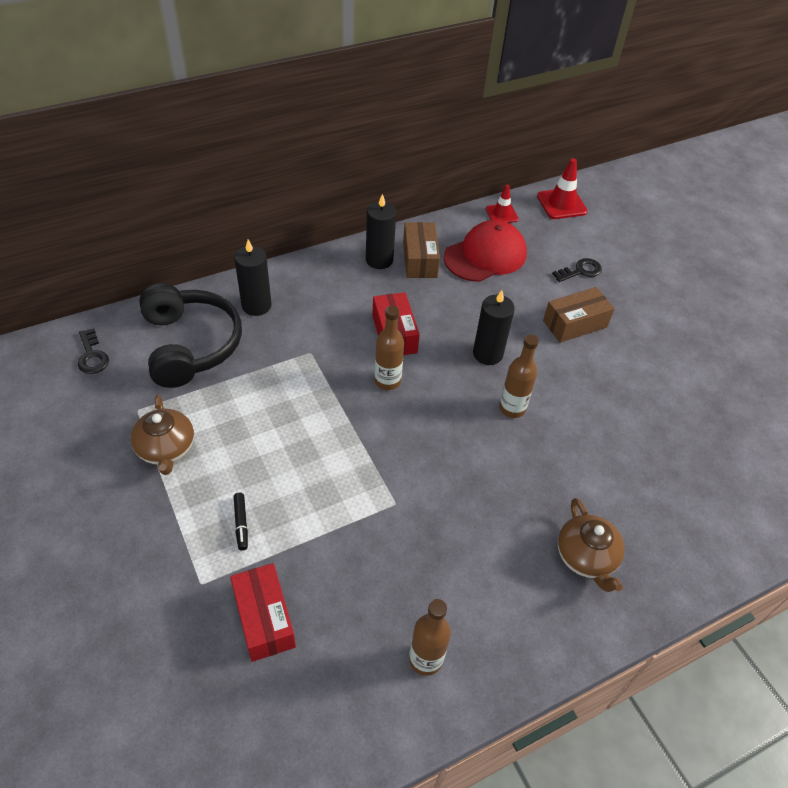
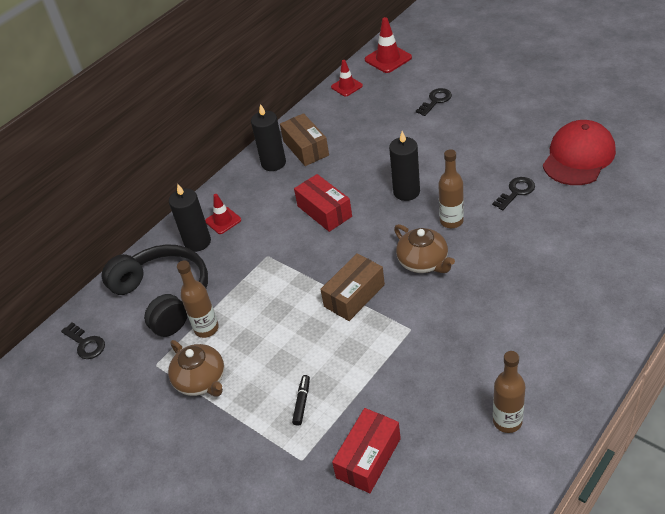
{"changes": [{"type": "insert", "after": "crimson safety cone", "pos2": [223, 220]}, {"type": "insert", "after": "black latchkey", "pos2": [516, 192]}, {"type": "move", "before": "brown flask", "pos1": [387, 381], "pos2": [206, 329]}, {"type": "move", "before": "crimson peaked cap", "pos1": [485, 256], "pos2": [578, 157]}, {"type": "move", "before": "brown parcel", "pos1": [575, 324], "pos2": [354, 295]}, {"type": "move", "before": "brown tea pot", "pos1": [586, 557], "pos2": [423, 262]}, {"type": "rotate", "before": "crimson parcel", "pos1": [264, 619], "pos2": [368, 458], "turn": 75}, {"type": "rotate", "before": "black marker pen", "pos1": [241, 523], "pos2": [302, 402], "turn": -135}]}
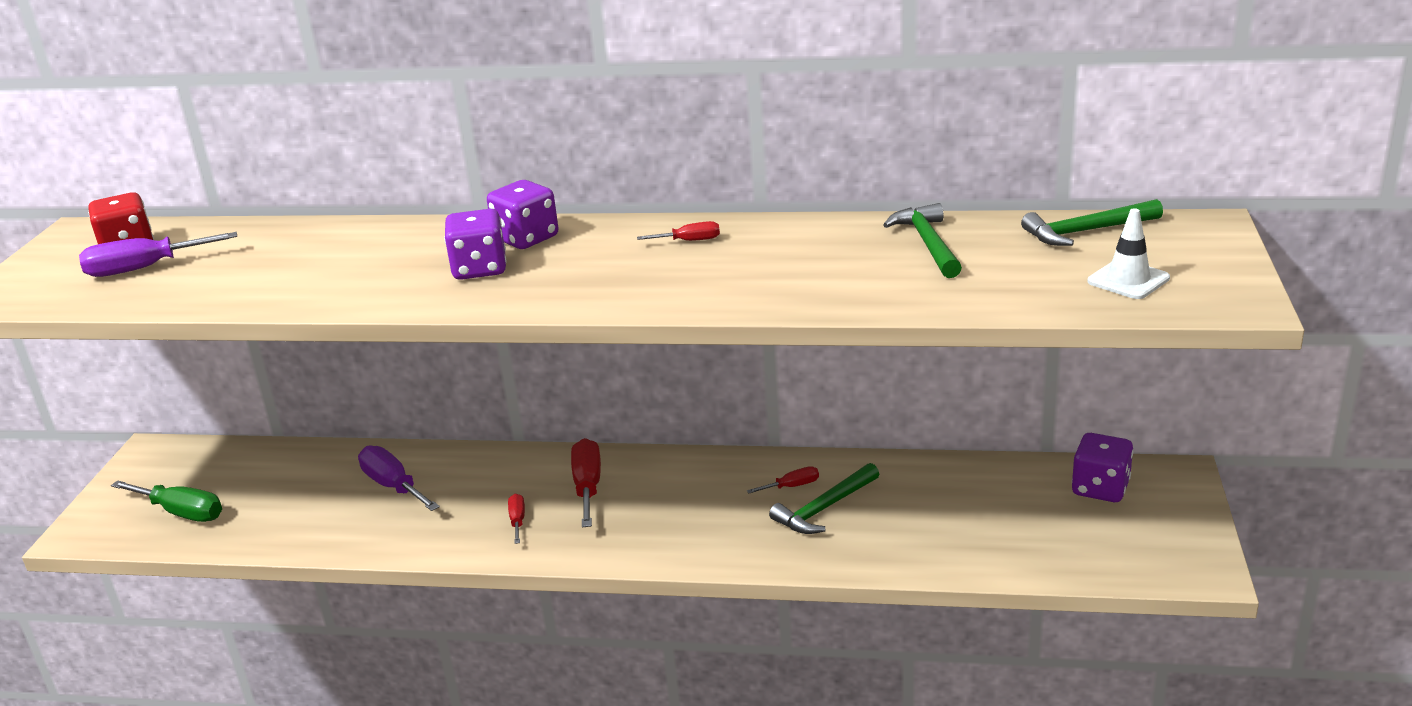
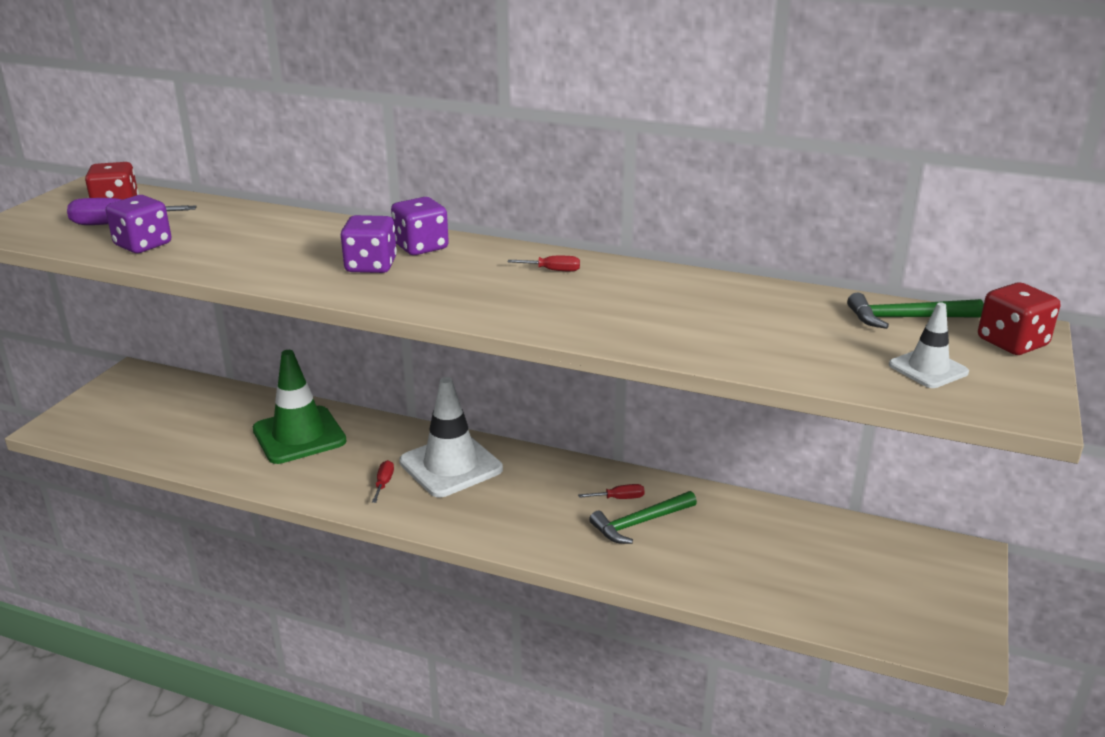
{"changes": [{"type": "delete", "before": "emerald hand screwdriver", "pos1": [181, 512]}, {"type": "delete", "before": "emerald carpenter's hammer", "pos1": [928, 243]}, {"type": "insert", "after": "crimson die", "pos2": [1012, 343]}, {"type": "move", "before": "royal purple die", "pos1": [1100, 488], "pos2": [143, 245]}, {"type": "replace", "before": "royal purple hand screwdriver", "after": "emerald safety cone", "pos1": [393, 486], "pos2": [299, 435]}, {"type": "replace", "before": "crimson hand screwdriver", "after": "white safety cone", "pos1": [587, 487], "pos2": [451, 465]}]}
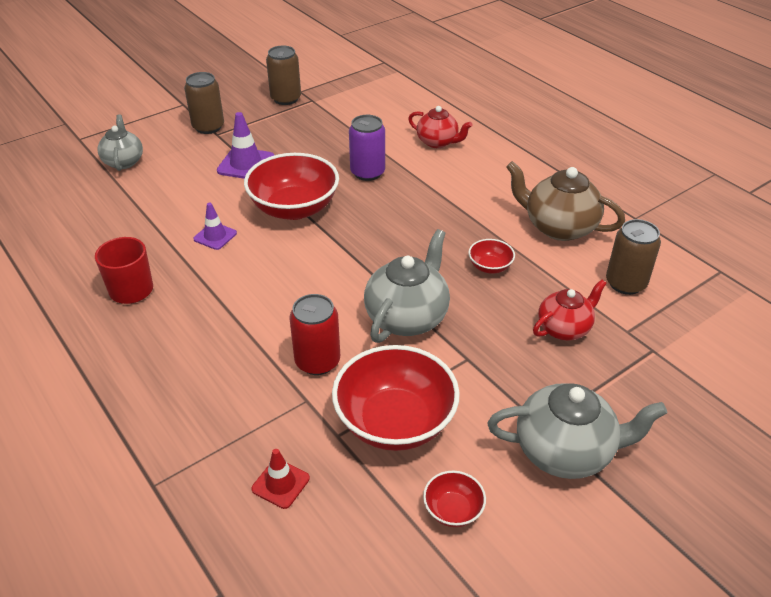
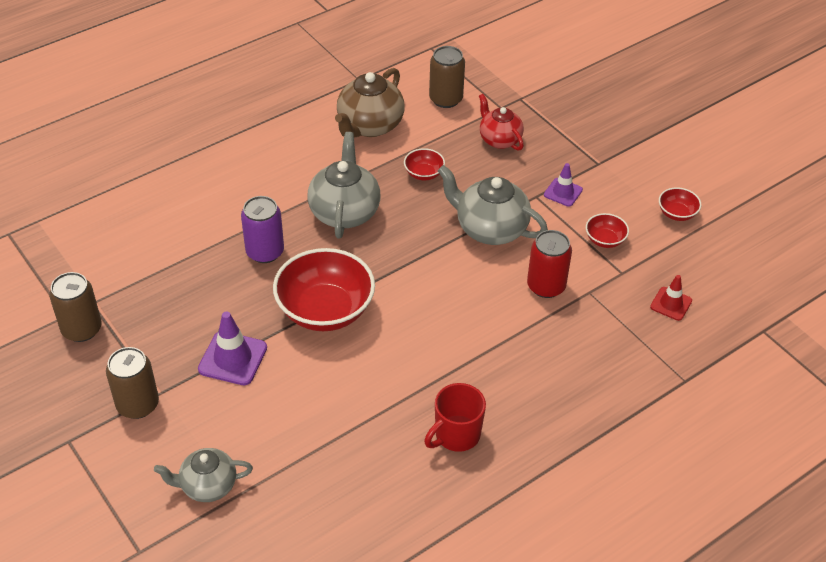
{"changes": [{"type": "delete", "before": "crimson tea pot", "pos1": [438, 142]}, {"type": "move", "before": "royal purple safety cone", "pos1": [215, 236], "pos2": [563, 192]}, {"type": "move", "before": "grey tea pot", "pos1": [565, 451], "pos2": [344, 212]}, {"type": "resize", "before": "crimson deep dish", "pos1": [395, 422], "pos2": [605, 240], "scale": 0.46}]}
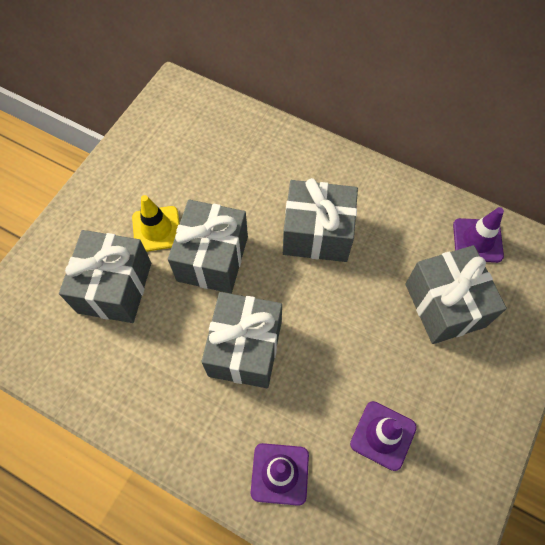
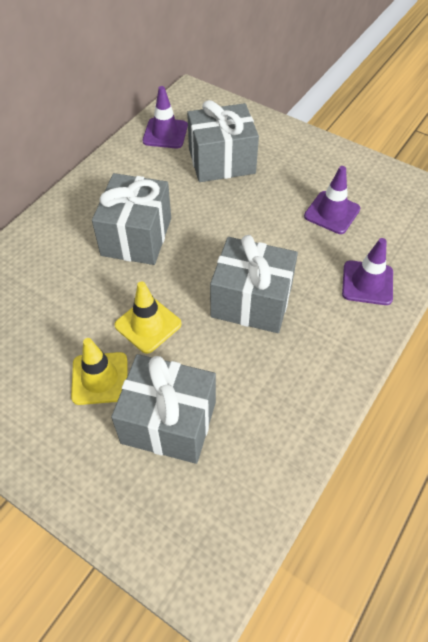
{"changes": [{"type": "replace", "before": "grey wrapped gift", "after": "golden safety cone", "pos1": [212, 258], "pos2": [148, 325]}]}
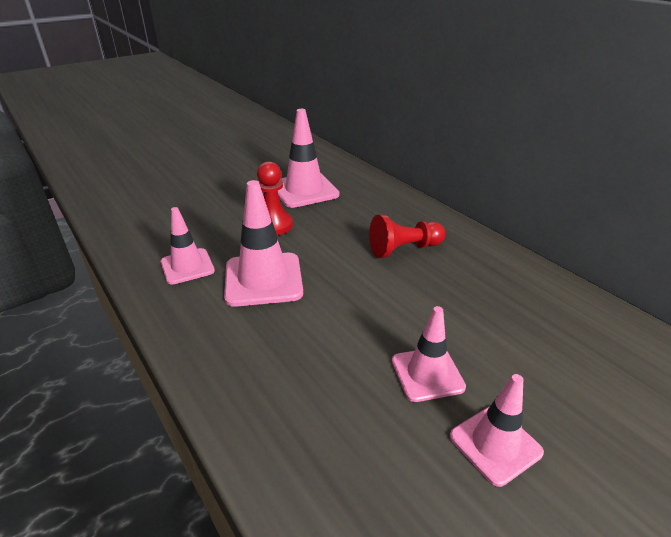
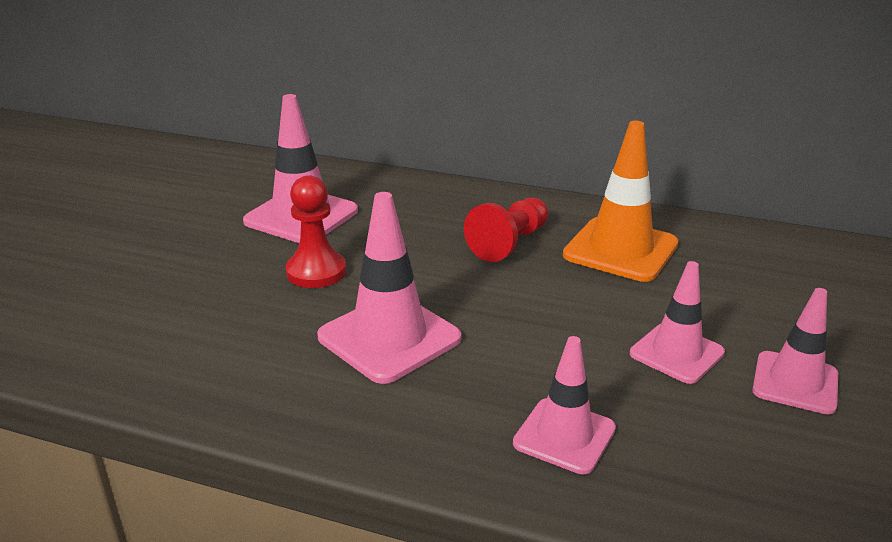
{"changes": [{"type": "insert", "after": "bright orange safety cone", "pos2": [620, 250]}, {"type": "move", "before": "pink safety cone", "pos1": [187, 266], "pos2": [564, 436]}]}
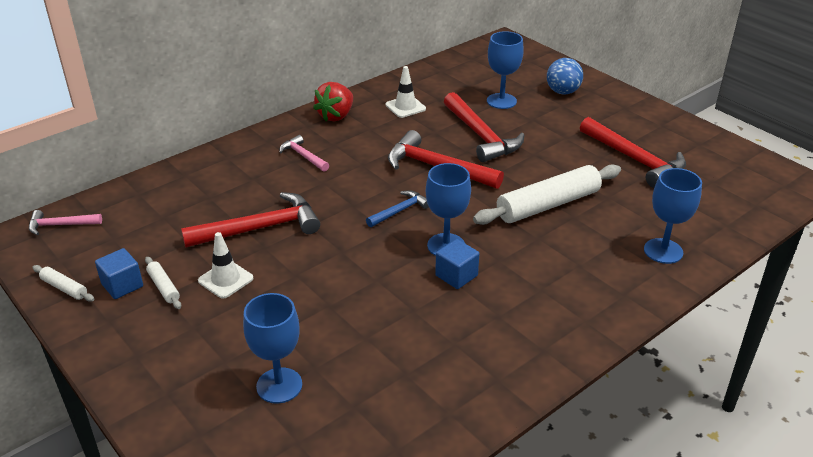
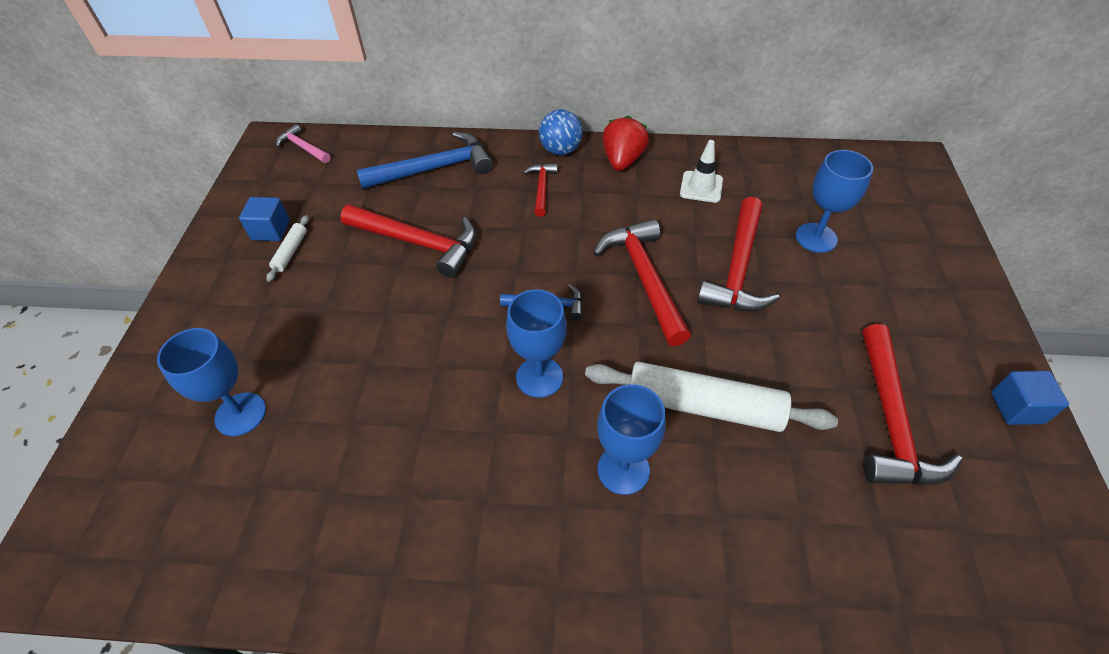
{"changes": [{"type": "delete", "before": "white rolling pin", "pos1": [64, 288]}, {"type": "delete", "before": "white safety cone", "pos1": [225, 279]}, {"type": "insert", "after": "royal blue carpenter's hammer", "pos2": [434, 169]}, {"type": "move", "before": "royal blue cube", "pos1": [456, 275], "pos2": [1017, 408]}, {"type": "move", "before": "royal blue sphere", "pos1": [562, 92], "pos2": [560, 150]}, {"type": "move", "before": "royal blue goblet", "pos1": [663, 251], "pos2": [623, 469]}, {"type": "recolor", "before": "pink carpenter's hammer", "after": "crimson carpenter's hammer", "pos1": [303, 156], "pos2": [542, 188]}, {"type": "rotate", "before": "crimson toy strawberry", "pos1": [336, 116], "pos2": [622, 160], "turn": 120}]}
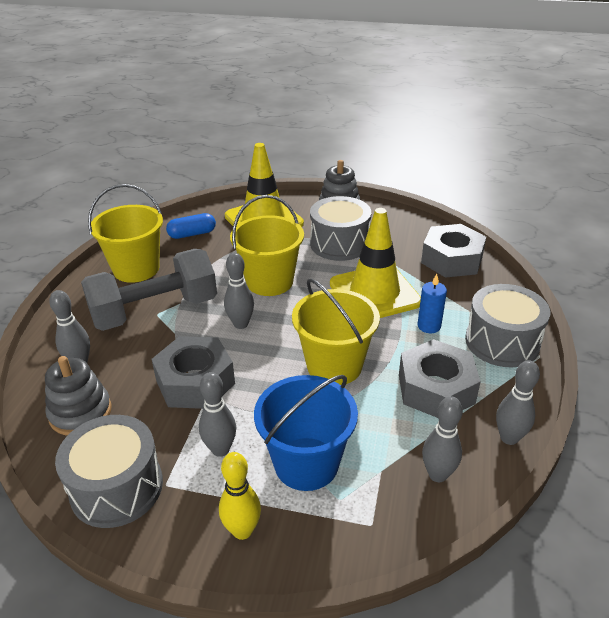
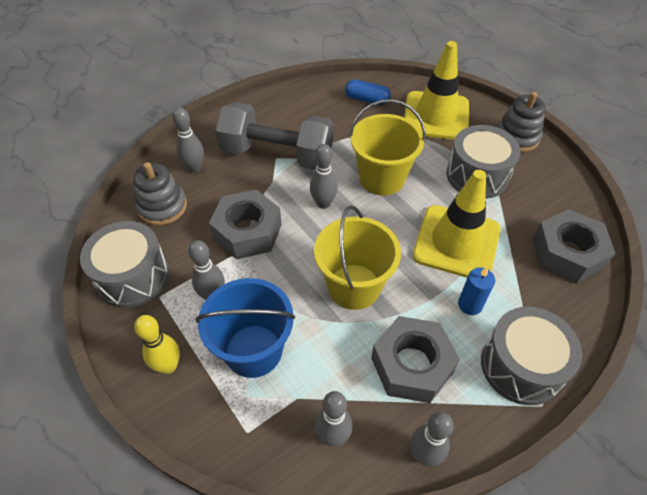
{"changes": [{"type": "delete", "before": "golden sand bucket", "pos1": [136, 269]}]}
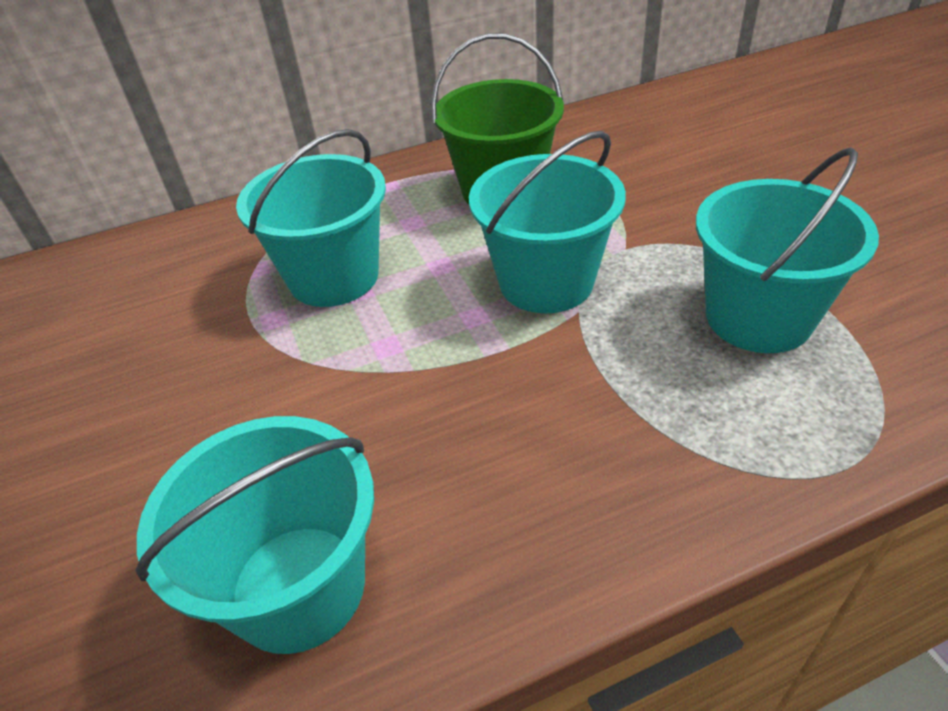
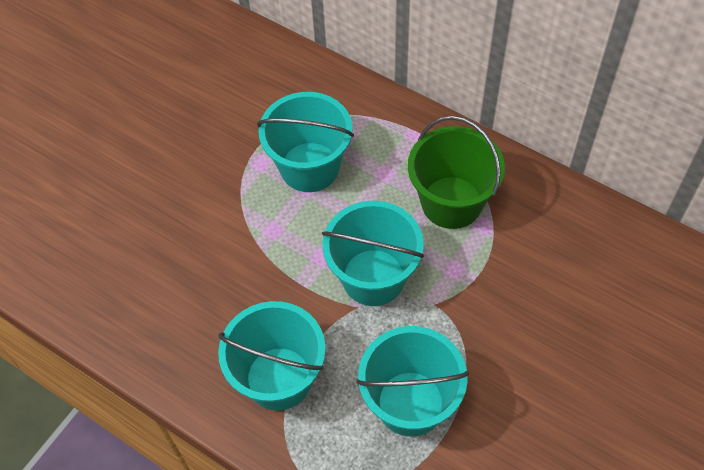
{"changes": [{"type": "move", "before": "turquoise sand bucket", "pos1": [298, 587], "pos2": [279, 378]}]}
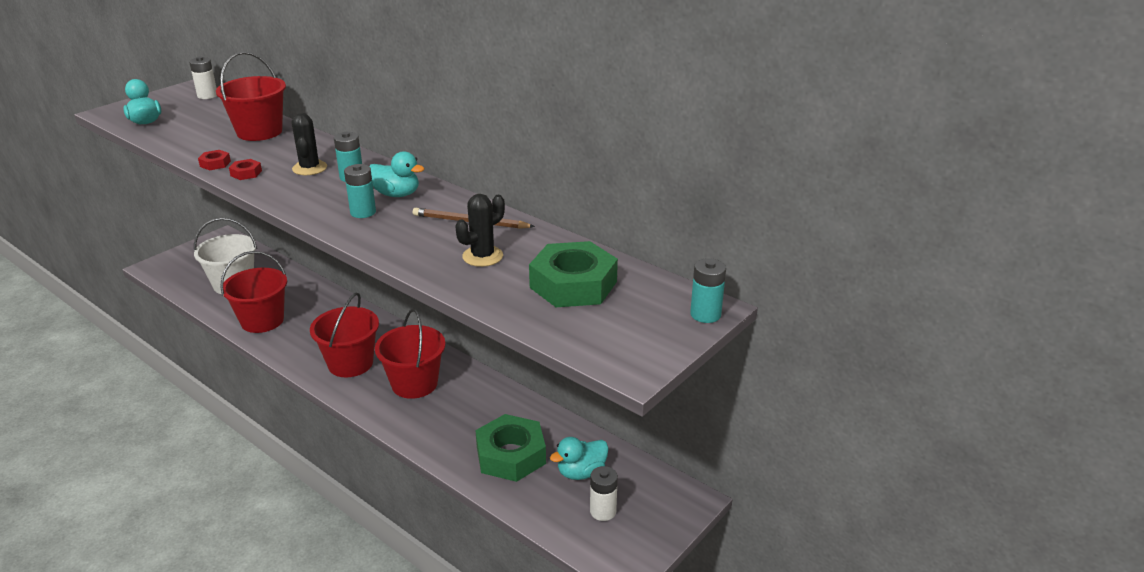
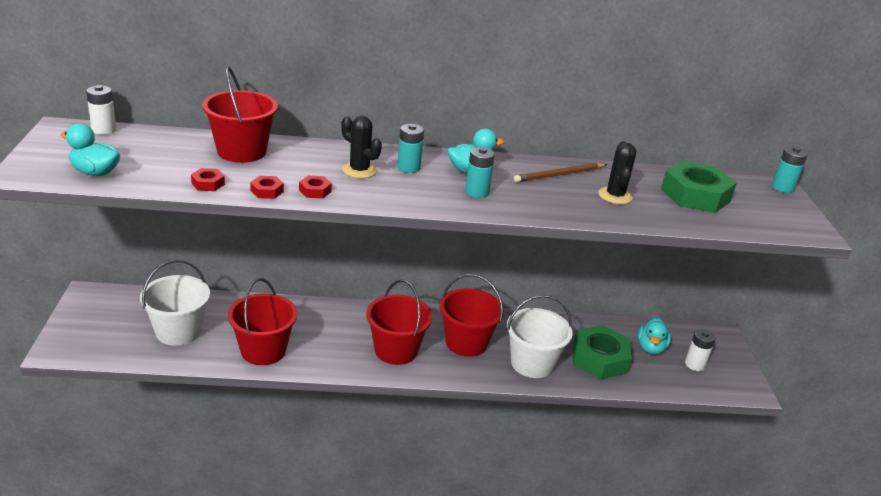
{"changes": [{"type": "insert", "after": "crimson hexagon nut", "pos2": [208, 184]}, {"type": "insert", "after": "white sand bucket", "pos2": [532, 363]}]}
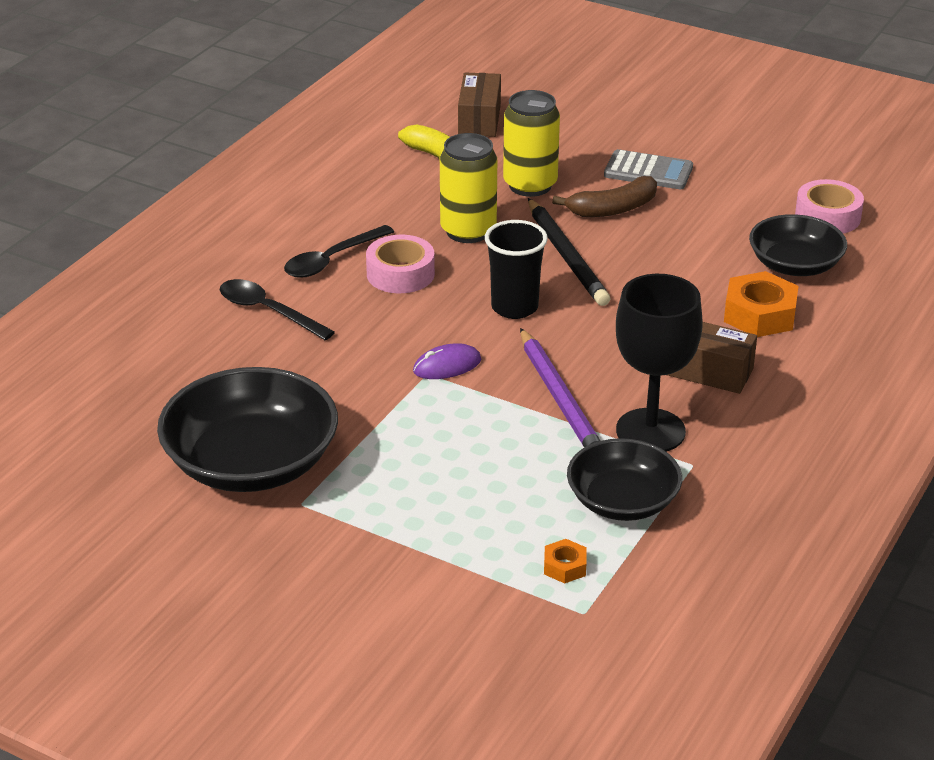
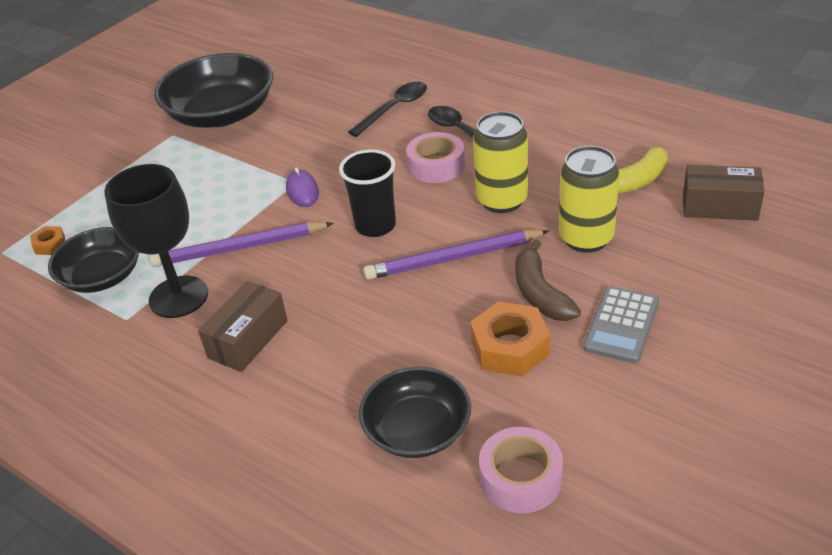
{"changes": [{"type": "move", "before": "bright orange hexagon nut", "pos1": [759, 314], "pos2": [510, 347]}, {"type": "recolor", "before": "black wooden pencil", "after": "royal purple wooden pencil", "pos1": [566, 256], "pos2": [453, 258]}]}
